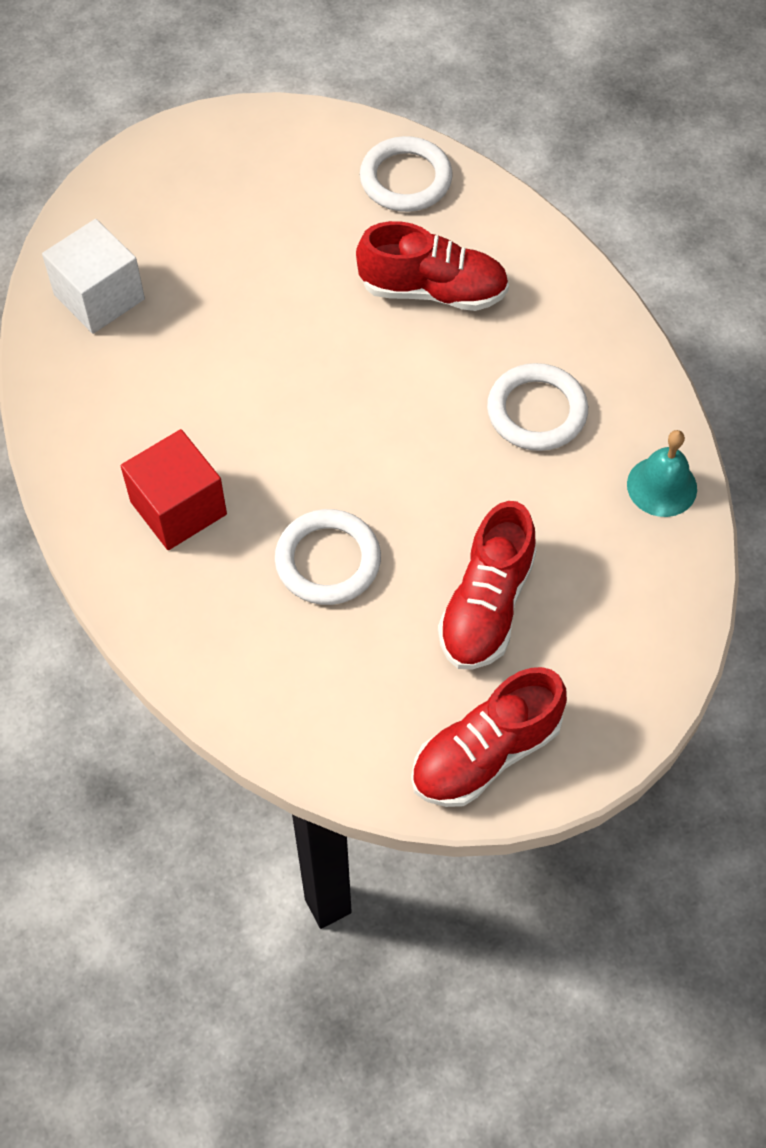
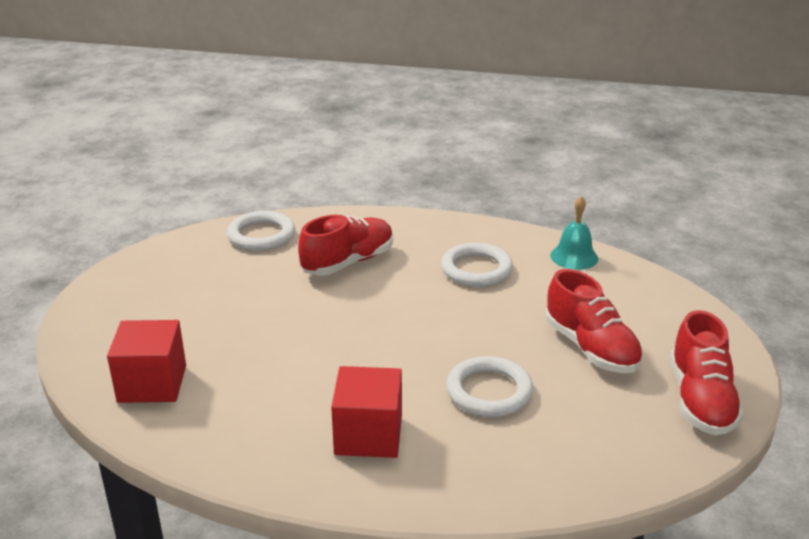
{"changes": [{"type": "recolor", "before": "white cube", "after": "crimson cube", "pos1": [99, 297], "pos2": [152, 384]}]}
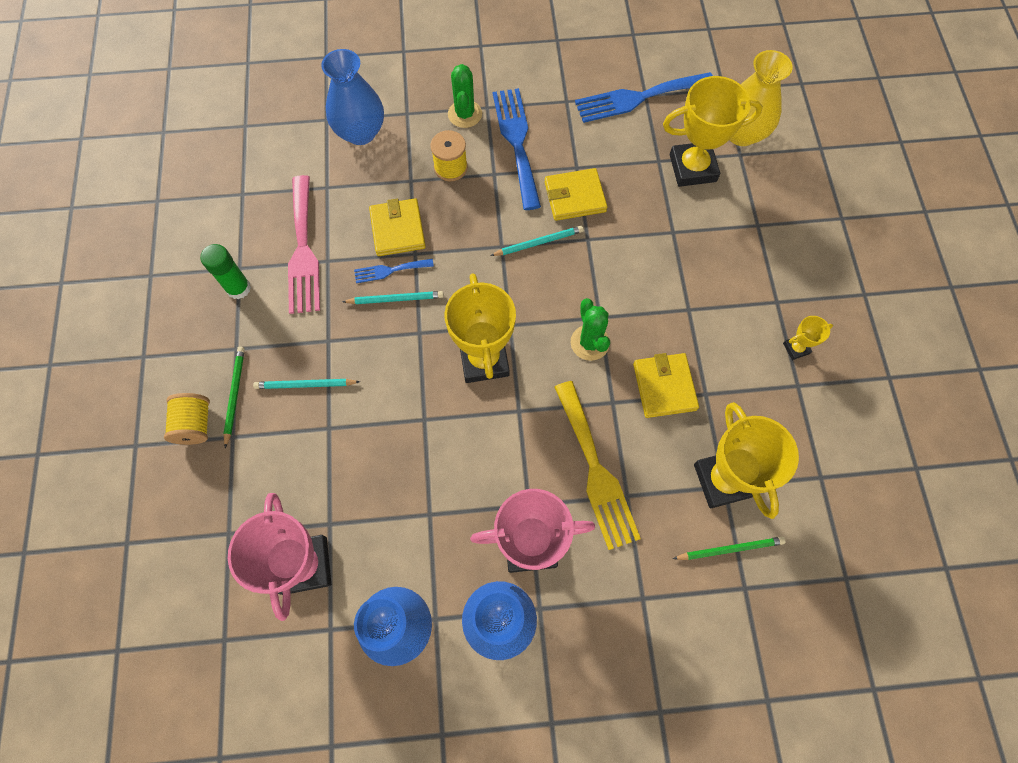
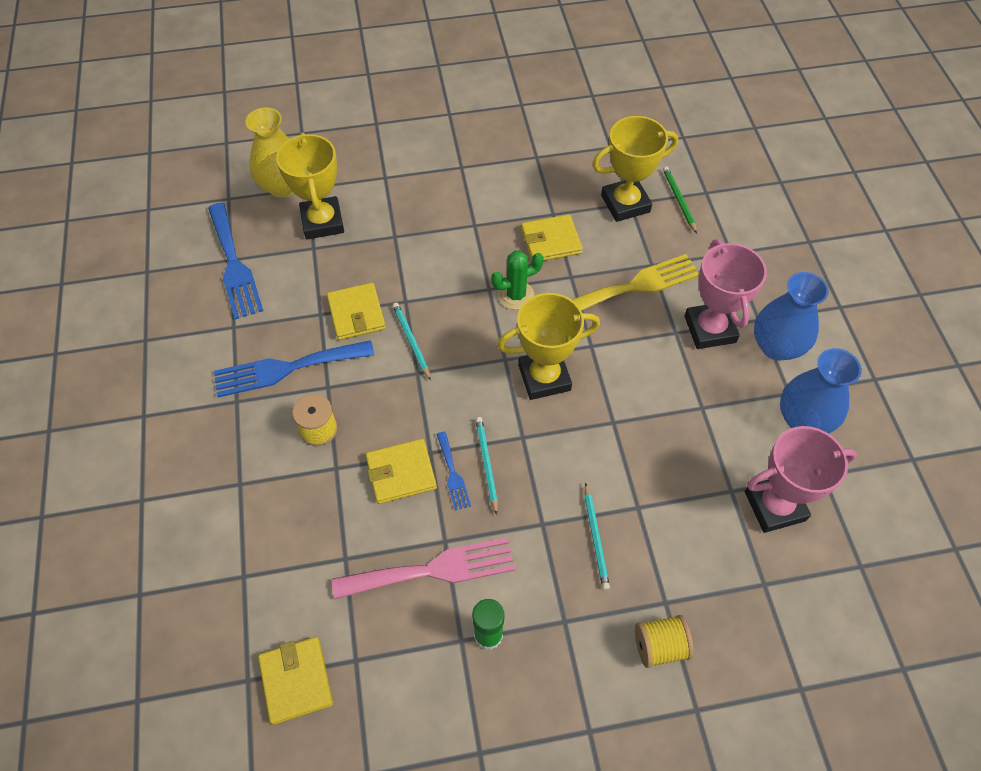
{"changes": [{"type": "delete", "before": "emerald wooden pencil", "pos1": [234, 395]}, {"type": "delete", "before": "royal blue vase", "pos1": [360, 132]}, {"type": "delete", "before": "emerald saguaro cactus", "pos1": [465, 114]}, {"type": "delete", "before": "golden trophy", "pos1": [796, 348]}, {"type": "insert", "after": "golden wallet", "pos2": [296, 680]}]}
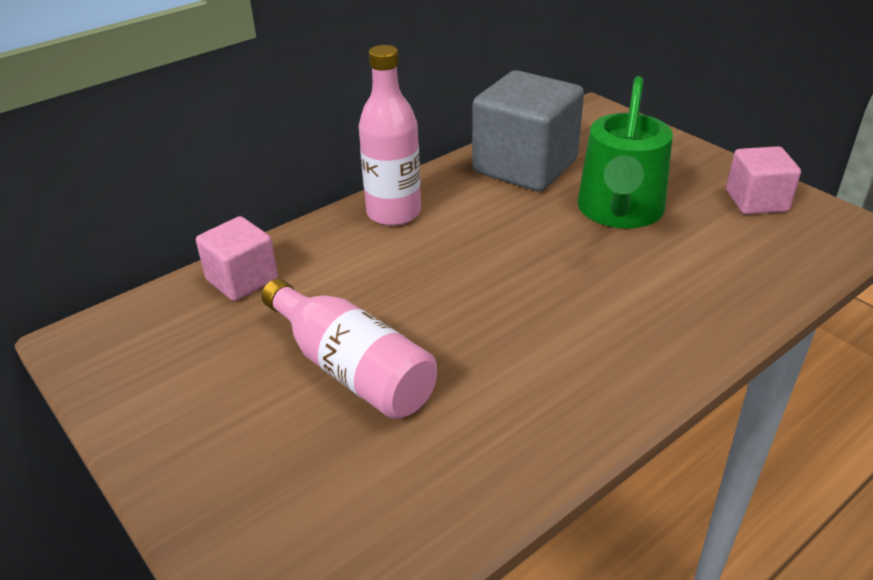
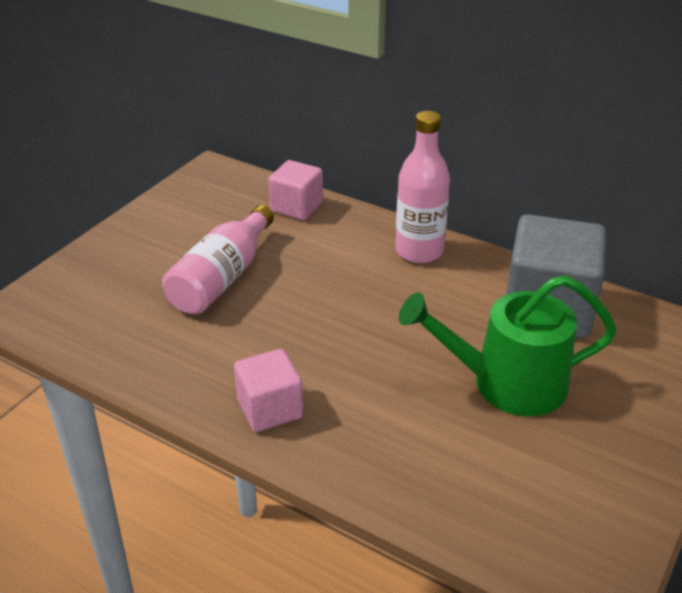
{"changes": [{"type": "move", "before": "pink cube", "pos1": [756, 201], "pos2": [270, 409]}]}
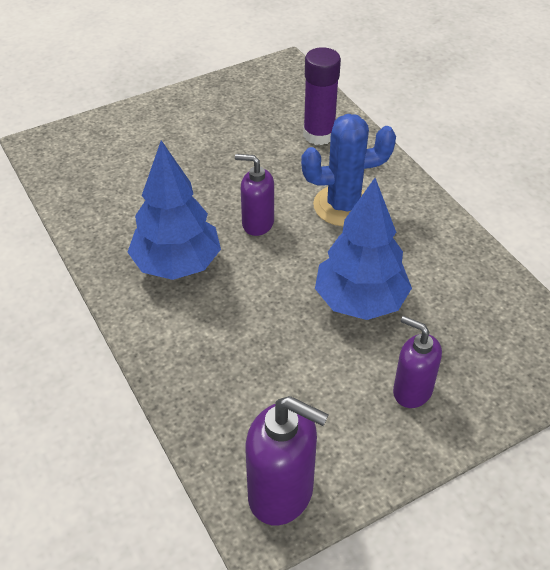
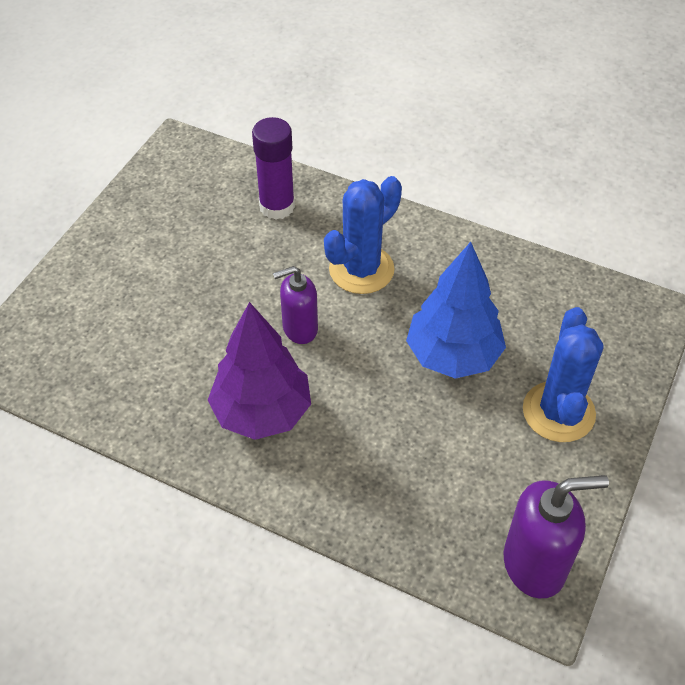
{"changes": [{"type": "replace", "before": "royal purple soap pump", "after": "royal blue saguaro cactus", "pos1": [412, 391], "pos2": [558, 412]}, {"type": "recolor", "before": "royal blue tree", "after": "royal purple tree", "pos1": [177, 265], "pos2": [262, 412]}]}
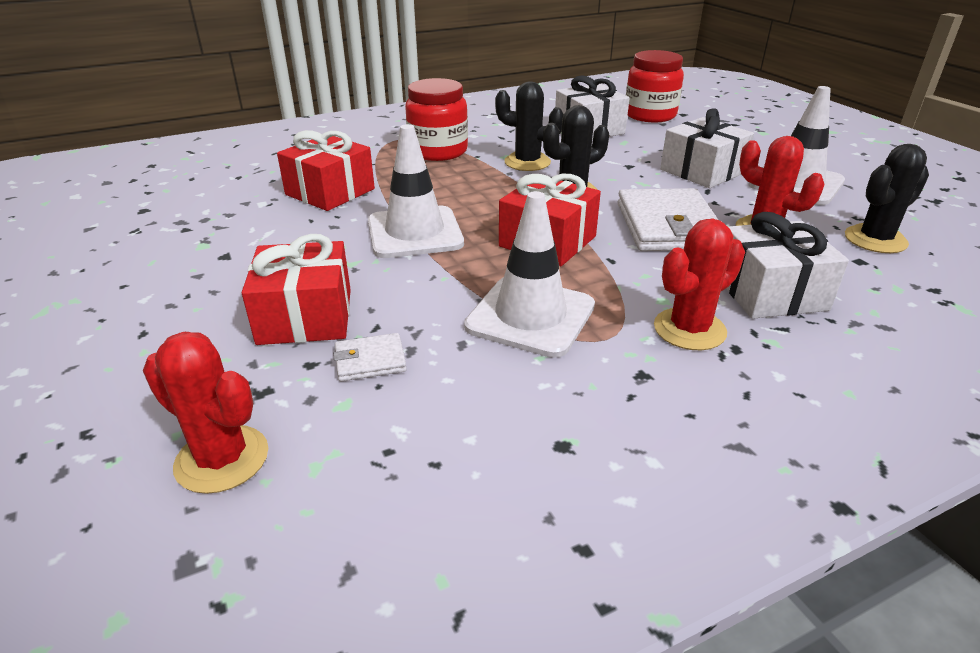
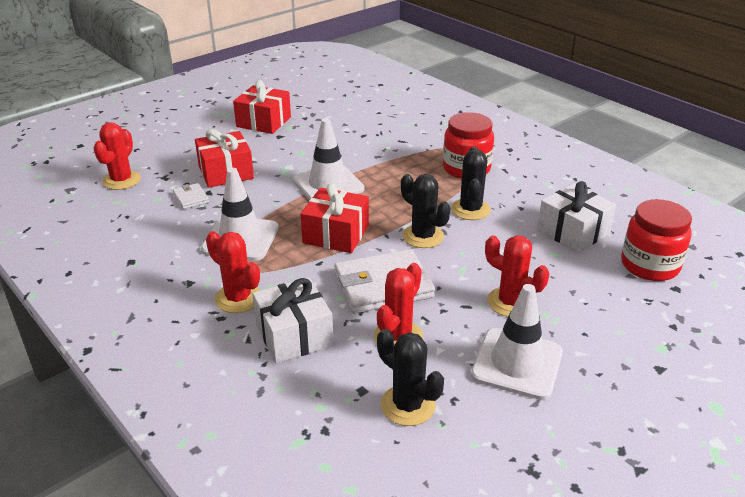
{"changes": [{"type": "move", "before": "crimson wrapped gift", "pos1": [330, 192], "pos2": [263, 122]}, {"type": "replace", "before": "white wrapped gift", "after": "crimson saguaro cactus", "pos1": [702, 171], "pos2": [510, 302]}]}
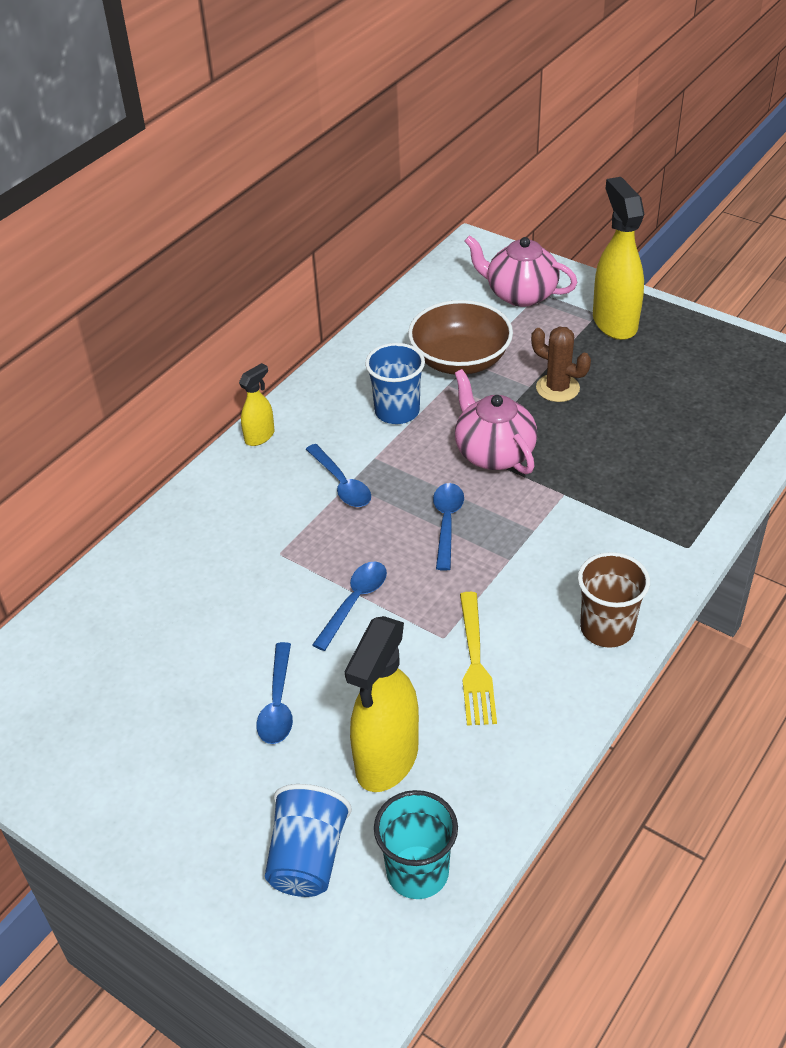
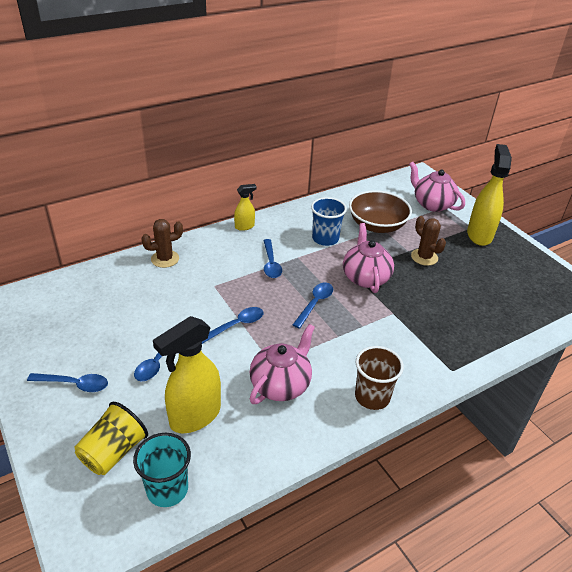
{"changes": [{"type": "insert", "after": "royal blue teaspoon", "pos2": [74, 384]}, {"type": "insert", "after": "brown saguaro cactus", "pos2": [165, 259]}, {"type": "replace", "before": "golden dinner fork", "after": "pink tea pot", "pos1": [475, 663], "pos2": [281, 384]}, {"type": "recolor", "before": "royal blue beaker", "after": "golden beaker", "pos1": [307, 858], "pos2": [113, 452]}]}
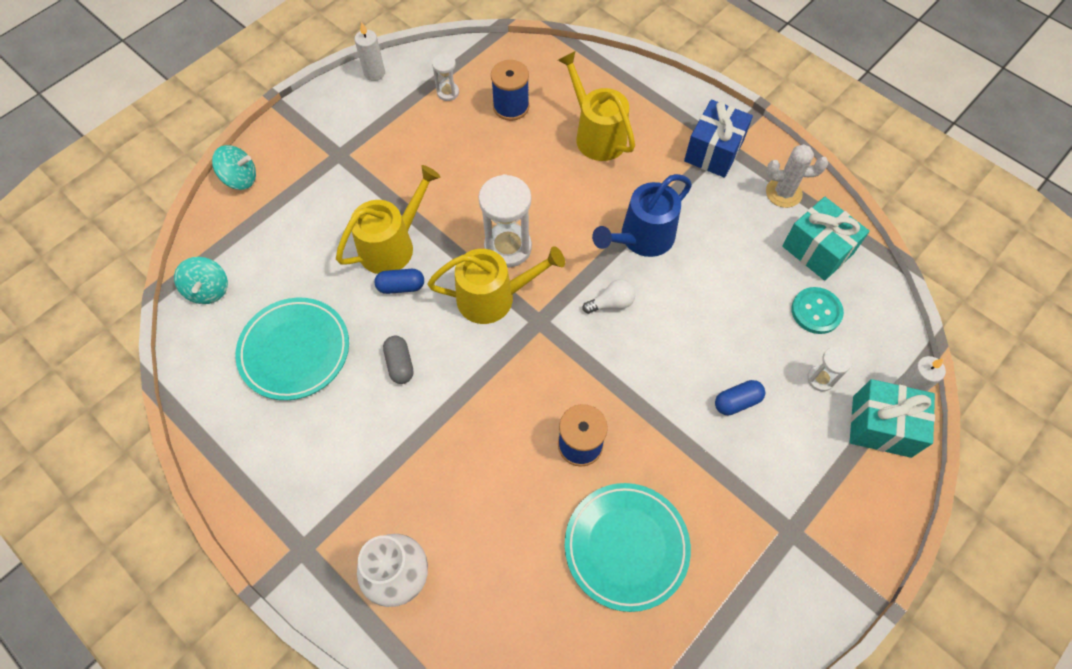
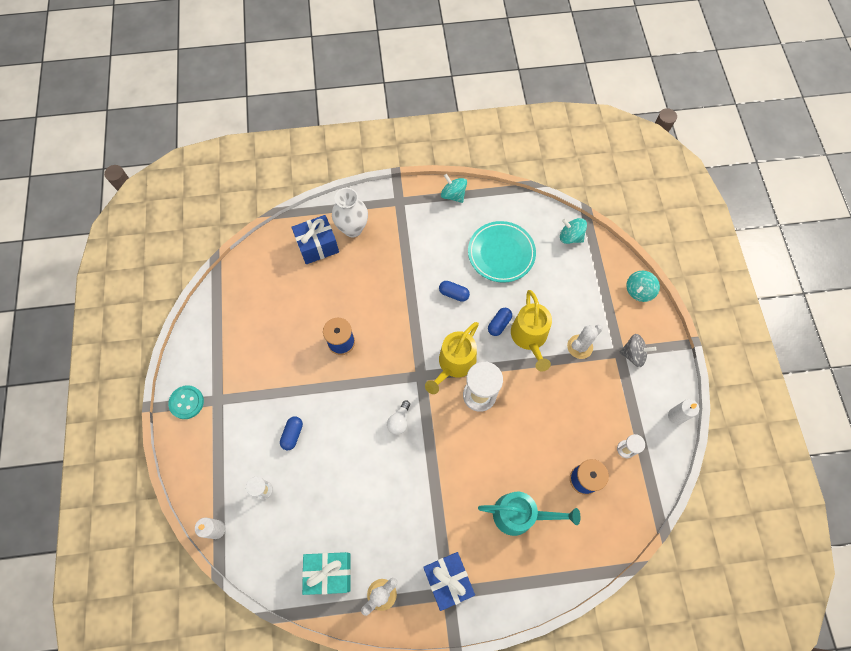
{"changes": [{"type": "delete", "before": "turquoise plate", "pos1": [626, 547]}, {"type": "delete", "before": "royal blue sprinkling can", "pos1": [642, 238]}, {"type": "delete", "before": "turquoise wrapped gift", "pos1": [881, 426]}, {"type": "insert", "after": "royal blue wrapped gift", "pos2": [317, 246]}, {"type": "insert", "after": "turquoise whirligig", "pos2": [453, 195]}, {"type": "insert", "after": "white saguaro cactus", "pos2": [580, 346]}, {"type": "insert", "after": "grey whirligig", "pos2": [633, 354]}, {"type": "move", "before": "turquoise button", "pos1": [816, 311], "pos2": [186, 402]}, {"type": "recolor", "before": "grey capsule", "after": "royal blue capsule", "pos1": [400, 364], "pos2": [453, 293]}, {"type": "recolor", "before": "golden sprinkling can", "after": "turquoise sprinkling can", "pos1": [596, 135], "pos2": [519, 515]}]}
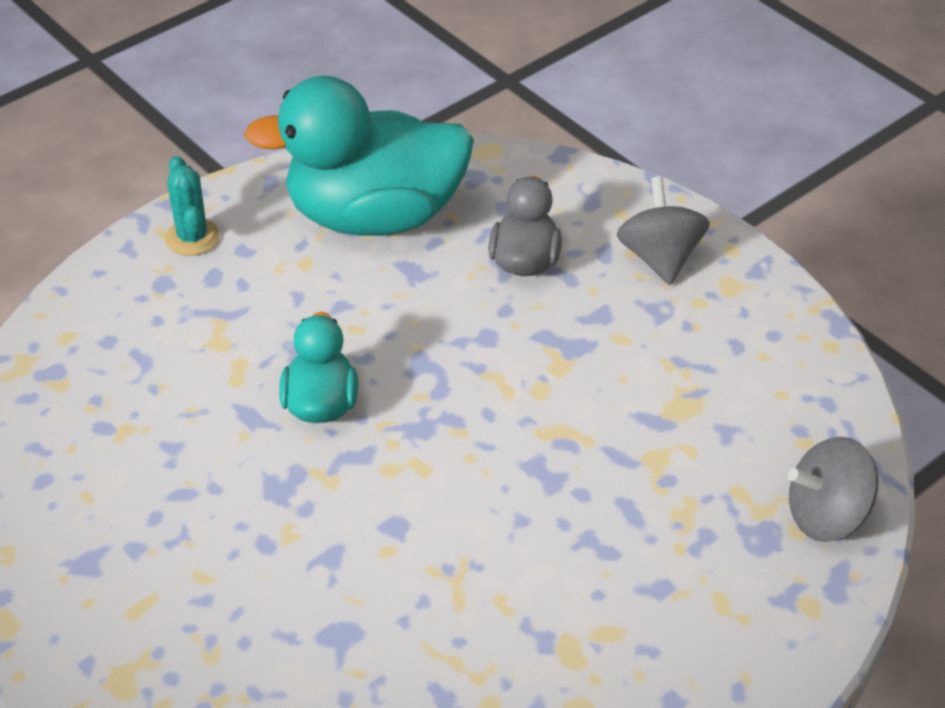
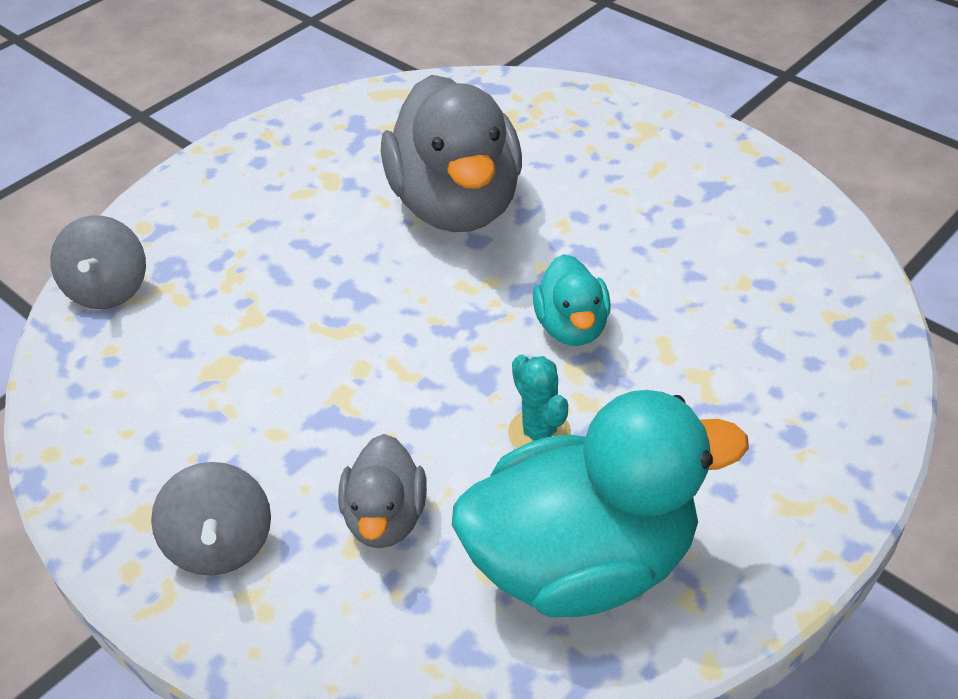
{"changes": [{"type": "insert", "after": "grey rubber duck", "pos2": [456, 205]}, {"type": "move", "before": "turquoise saguaro cactus", "pos1": [192, 237], "pos2": [539, 433]}, {"type": "rotate", "before": "grey whirligig", "pos1": [827, 516], "pos2": [109, 289], "turn": 105}]}
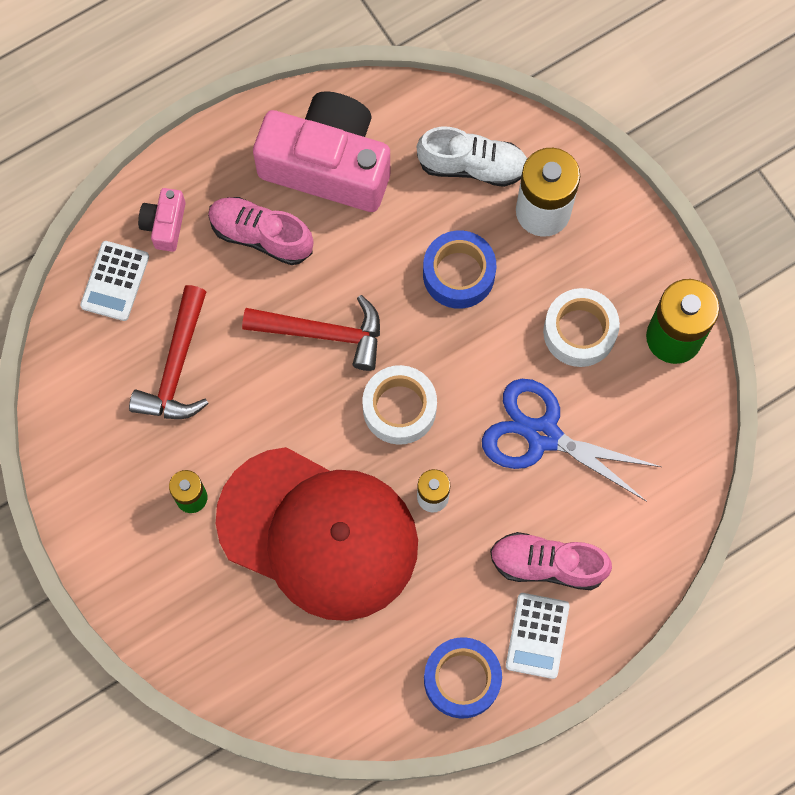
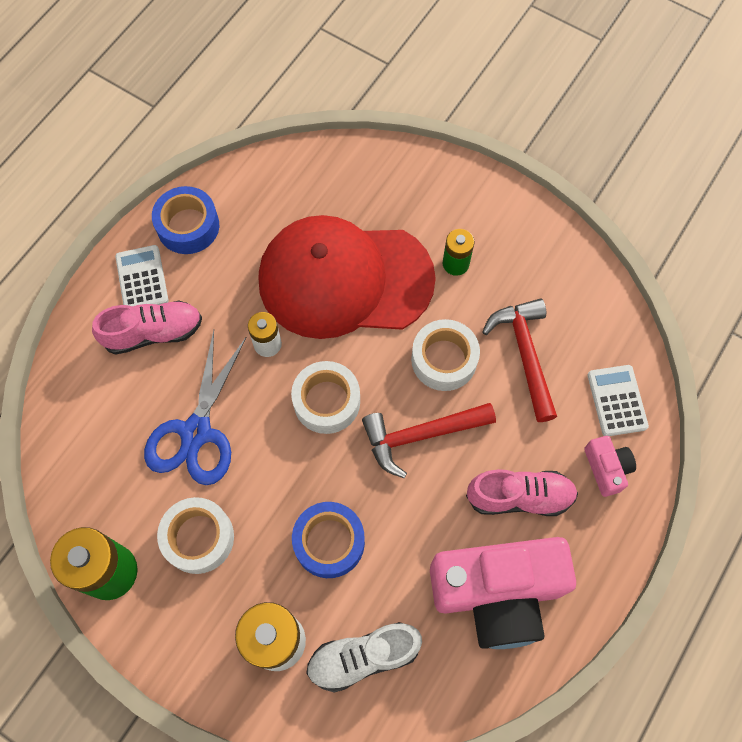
{"changes": [{"type": "insert", "after": "white tape", "pos2": [444, 359]}, {"type": "rotate", "before": "royal blue pair of scissors", "pos1": [543, 435], "pos2": [196, 432], "turn": 105}]}
